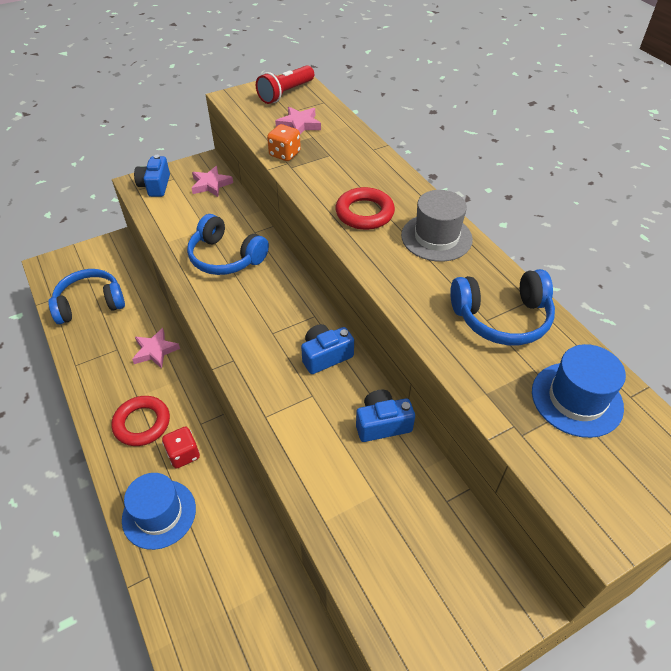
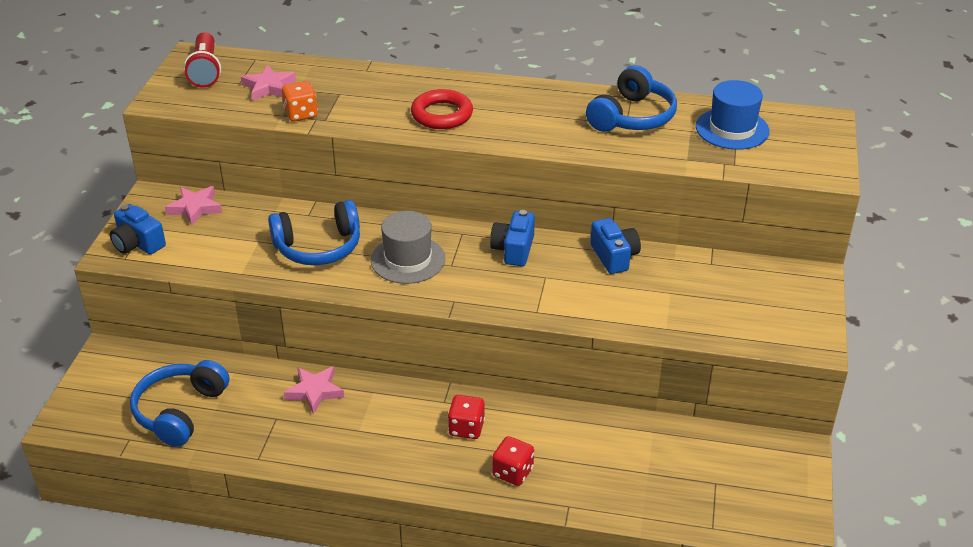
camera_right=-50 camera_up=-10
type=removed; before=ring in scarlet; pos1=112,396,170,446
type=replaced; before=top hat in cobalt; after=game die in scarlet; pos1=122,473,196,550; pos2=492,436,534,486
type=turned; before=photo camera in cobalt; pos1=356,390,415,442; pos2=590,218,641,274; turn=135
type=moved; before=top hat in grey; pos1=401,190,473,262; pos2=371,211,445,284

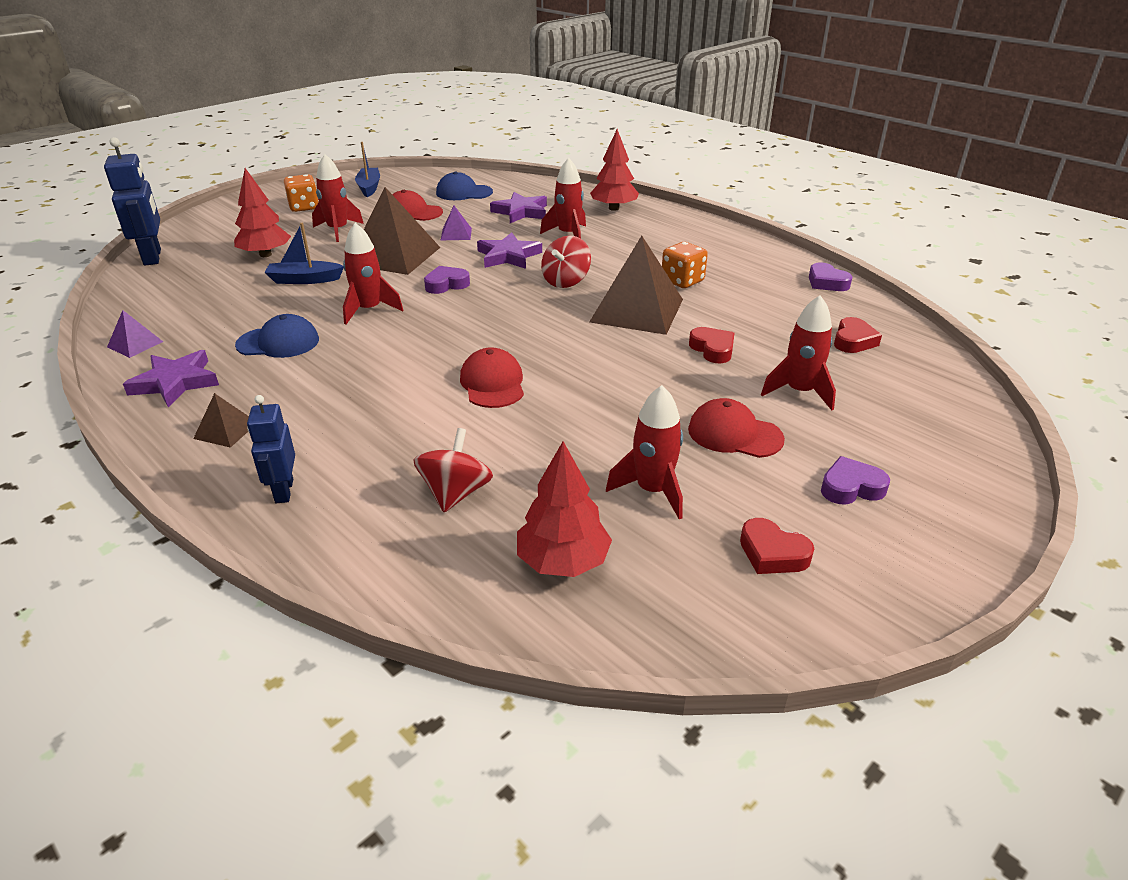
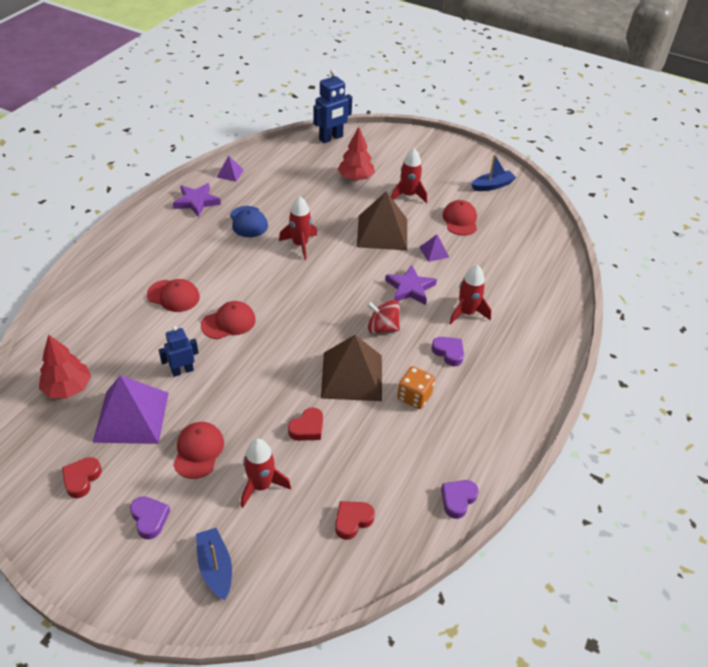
camera_right=70 camera_up=10
type=removed; before=pyramid in russet; pos1=193,393,249,448
type=moved; before=robot in cobalt; pos1=247,395,295,503; pos2=159,326,198,377
type=moved; before=boat in cobalt; pos1=264,223,344,284; pos2=196,528,232,600
type=removed; before=game die in orange; pos1=284,174,319,212
type=removed; before=spinning top in scarlet; pos1=414,428,493,512
type=moved; before=heart in royal purple; pos1=424,266,470,294; pos2=431,337,464,366
type=removed; before=cap in cobalt; pos1=436,172,493,200
type=removed; before=five-pointed star in royal purple; pos1=490,192,547,223
type=removed; before=tree in scarlet; pos1=590,129,639,211
type=replaced; before=toy rocket in scarlet; after=pyramid in royal purple; pos1=606,385,683,519; pos2=93,375,169,444
type=turned; before=heart in scarlet; pos1=834,317,882,353; pos2=335,501,375,540; turn=135
type=added; after=cap in scarlet; pos2=147,279,200,312

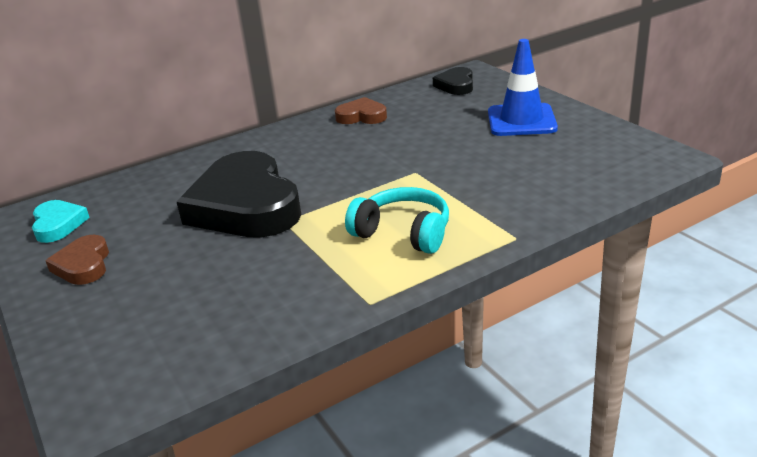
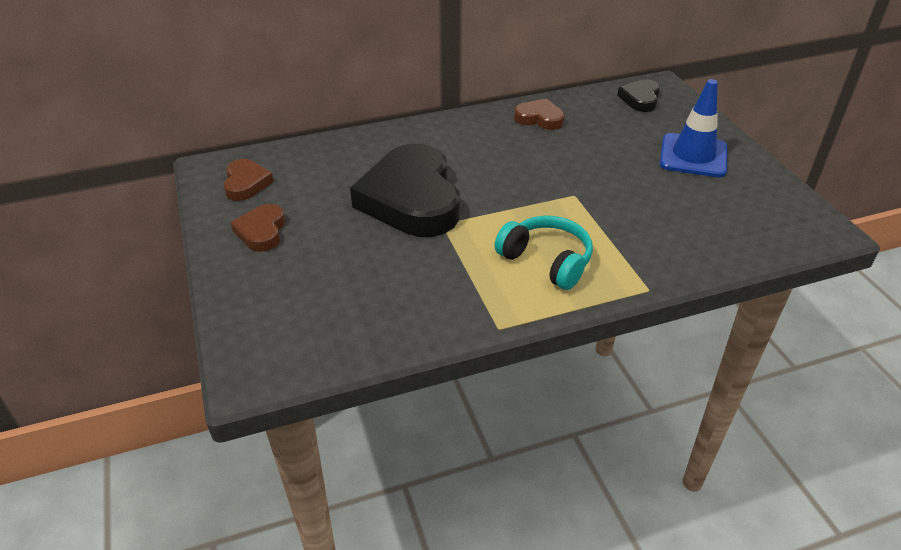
camera_right=10 camera_up=10
type=recoloured; before=heart in teal; after=heart in russet; pos1=32,200,90,243; pos2=224,159,274,201

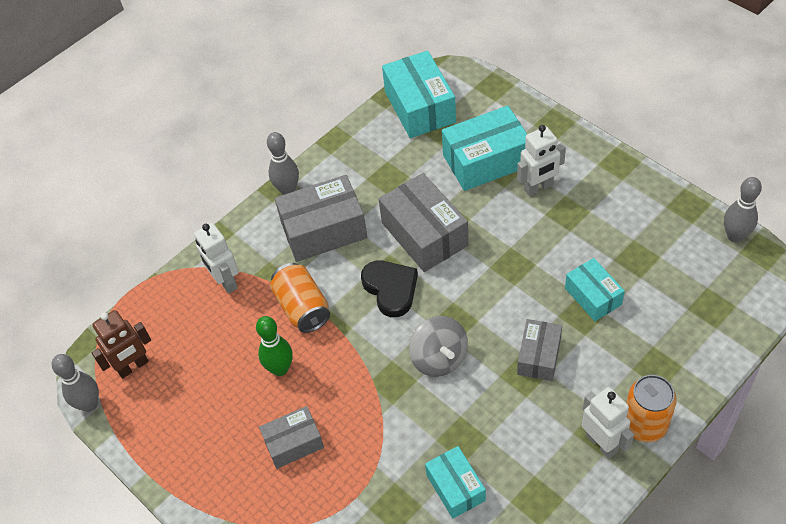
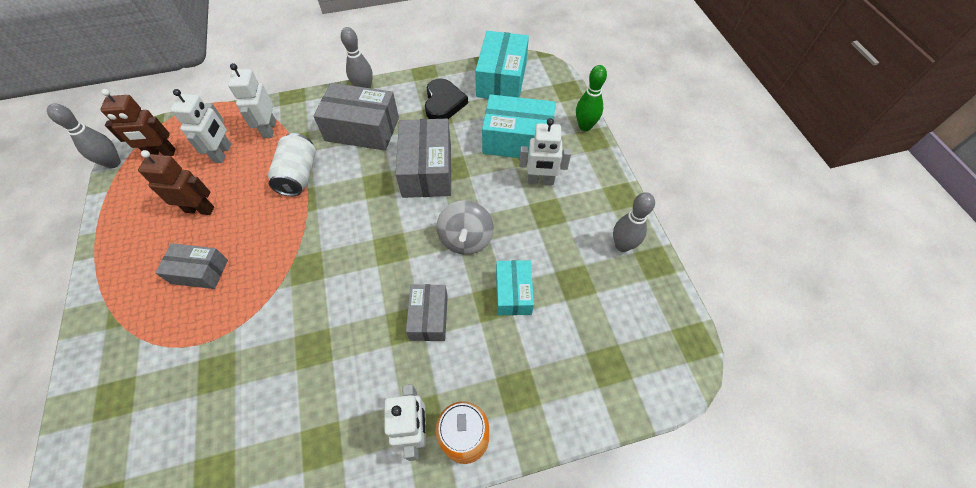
camera_right=25 camera_up=5
type=moved; before=bowling pin in green; pos1=256,316,293,376; pos2=576,65,607,131
type=recoloured; before=tin in orange; after=tin in white; pos1=270,263,330,333; pos2=268,133,316,196
type=moved; before=heart in black; pos1=361,261,418,317; pos2=425,78,468,119
type=moved; before=spinning top in grey; pos1=409,316,468,377; pos2=437,200,494,255
type=removed; before=package in teal; pos1=425,446,486,519
type=turned; before=package in grey; pos1=517,319,562,381; pos2=406,284,448,341; turn=-45
type=moved; before=bowling pin in grey; pos1=724,177,762,243; pos2=613,192,655,252
type=added; after=robot in russet; pos2=138,150,214,215
type=added; after=robot in white; pos2=170,89,232,163

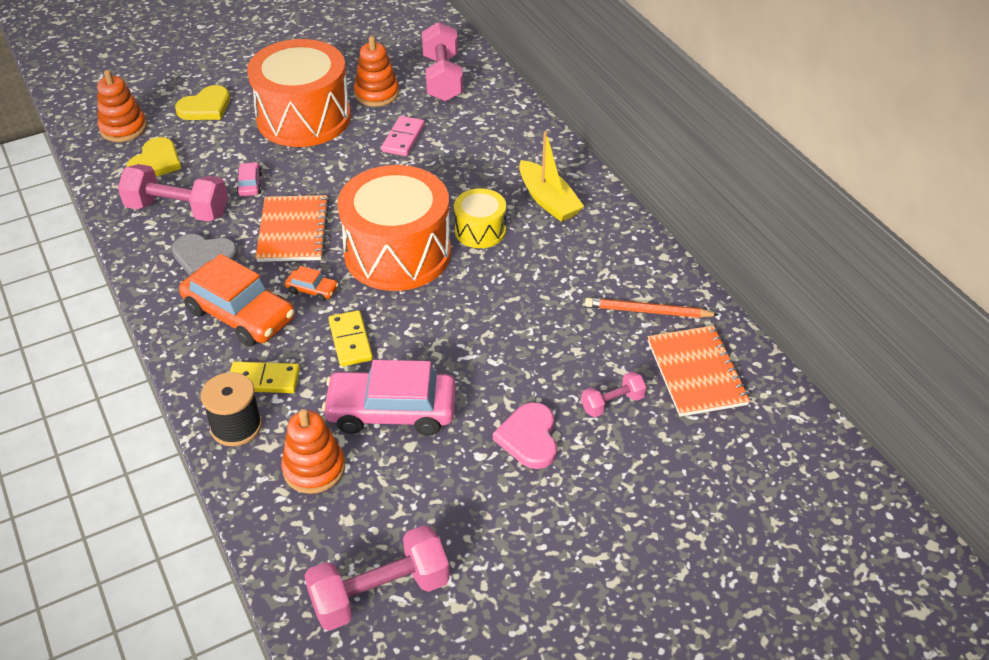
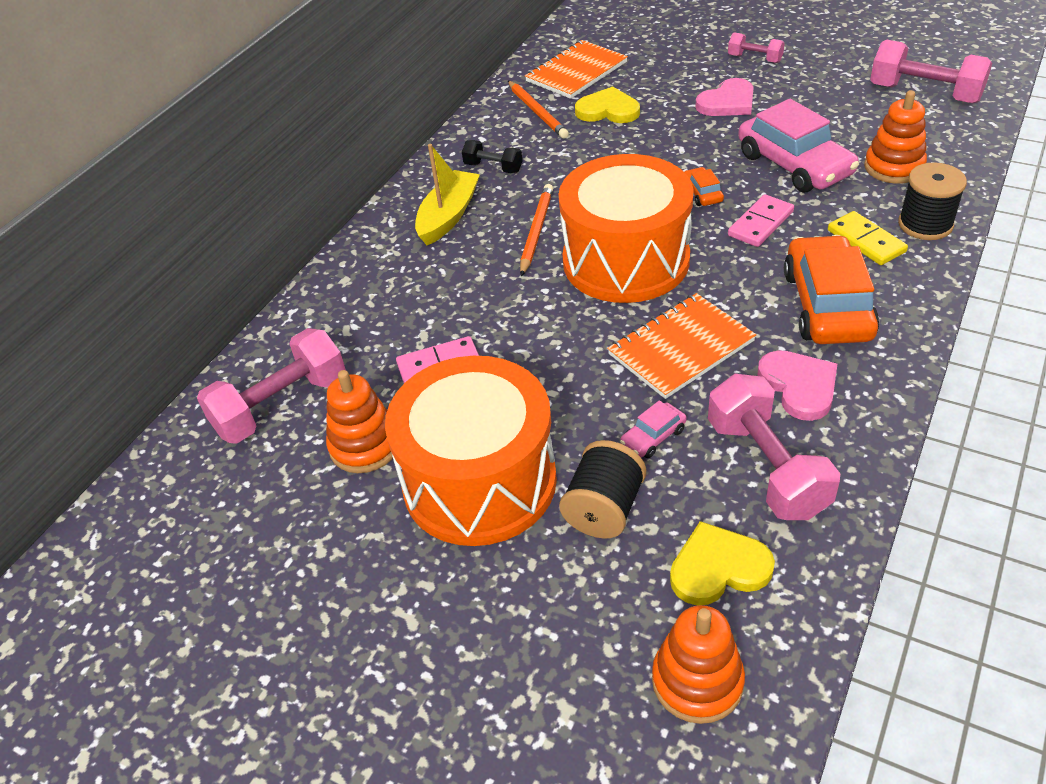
camera_right=-120 camera_up=0
type=recoloured; before=heart in grey; after=heart in rose-pink; pos1=172,234,238,275; pos2=757,350,837,421
type=moved; before=heart in yellow; pos1=175,85,230,120; pos2=575,86,640,123
type=moved; before=toy car in orange; pos1=285,266,338,302; pos2=685,167,724,206
type=recoloured; before=domino tile in yellow; after=domino tile in rose-pink; pos1=328,310,373,367; pos2=728,194,794,247
type=replaced; before=toy drum in yellow; after=pencil in orange; pos1=454,188,506,248; pos2=520,184,553,276
type=moved; before=free weight in rose-pink; pos1=581,371,646,417; pos2=728,32,785,63
type=added; after=free weight in black; pos2=462,140,522,173
type=added; after=reel of thread in black; pos2=559,440,646,539

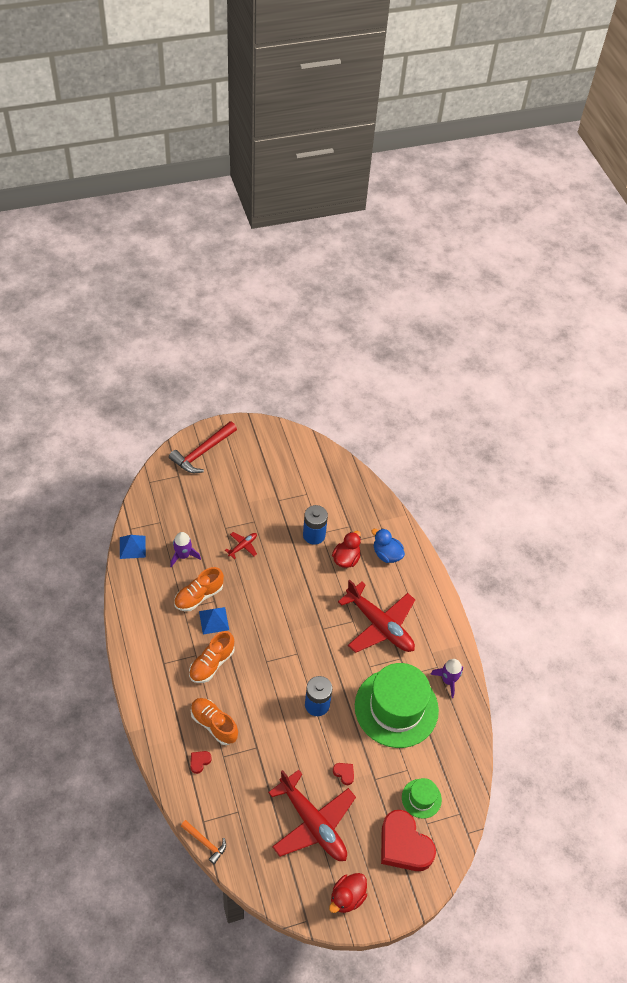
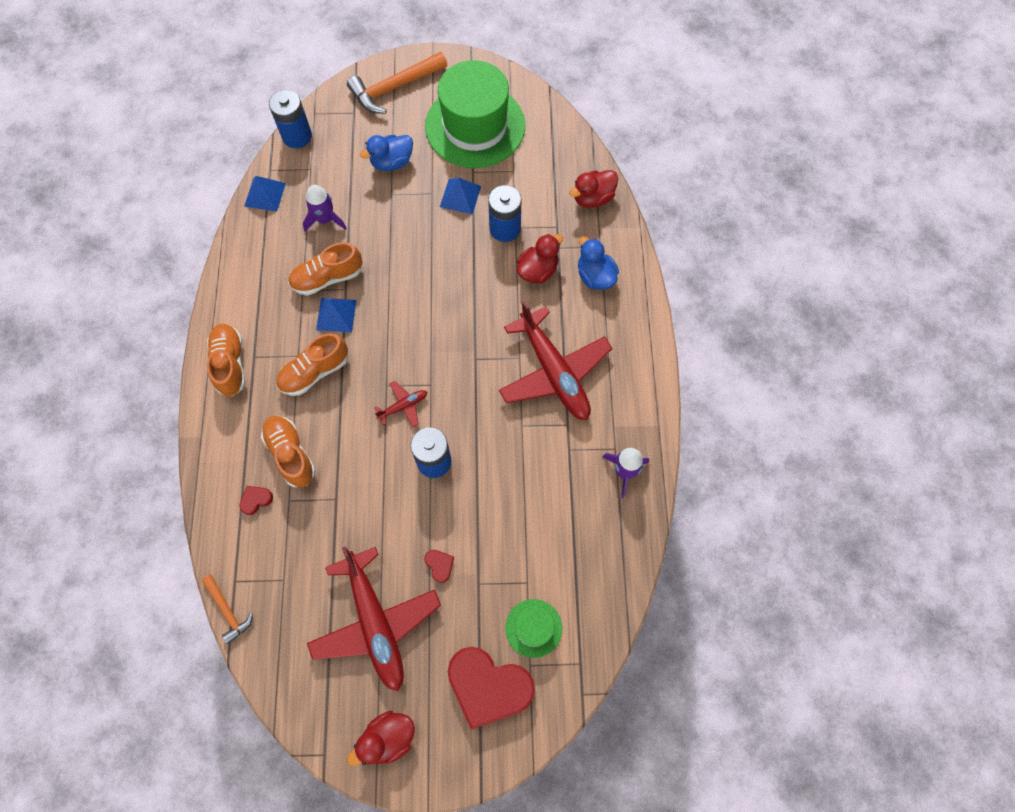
camera_right=20 camera_up=15
type=recoloured; before=hammer in scarlet; after=hammer in orange; pos1=169,421,237,473; pos2=347,52,447,114
type=moved; before=toy plane in scarlet; pos1=225,532,257,559; pos2=374,381,427,427
type=moved; before=top hat in green; pos1=355,663,439,748; pos2=425,60,525,168
type=turned; before=heart in scarlet; pos1=381,810,436,871; pos2=448,647,535,730; turn=-45
type=added; after=sneaker in orange; pos2=207,324,245,397
type=added; after=battery in cobalt; pos2=269,90,312,148
type=added; after=duck in cobalt; pos2=360,135,413,171
type=added; after=pyramid in cobalt; pos2=440,178,481,214
type=added; after=duck in scarlet; pos2=569,170,618,208

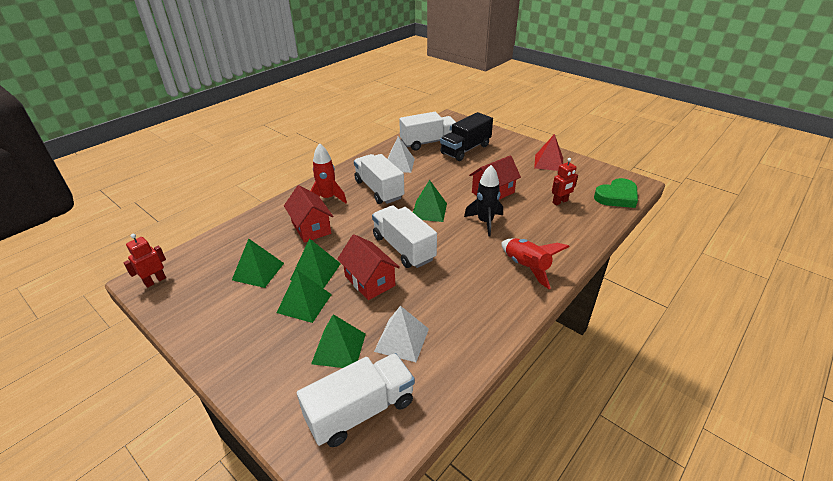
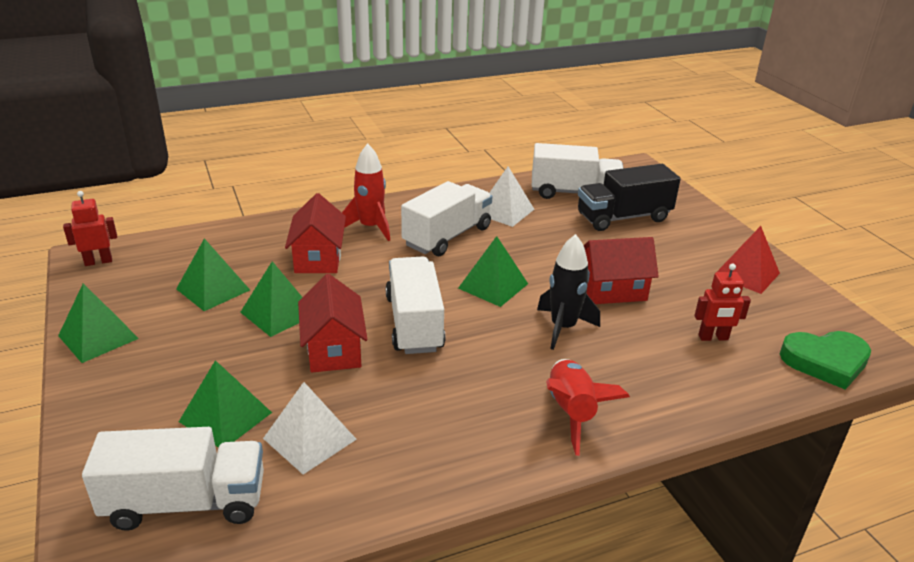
camera_right=25 camera_up=-5
type=moved; before=pyramid in green; pos1=277,270,332,323; pos2=58,283,139,363
type=turned; before=lorry in white; pos1=354,154,404,204; pos2=401,181,492,256; turn=45

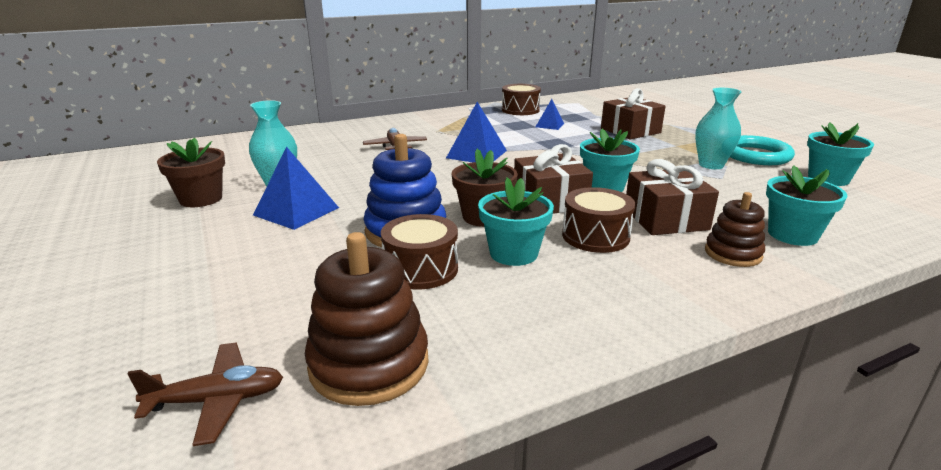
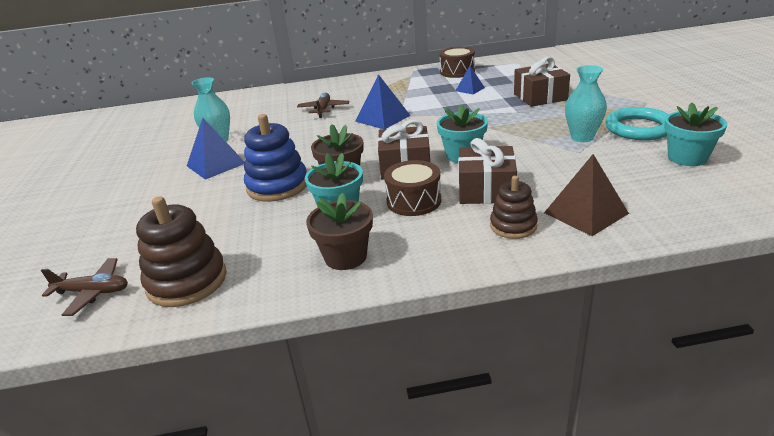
camera_right=20 camera_up=5
type=moved; before=plant pot in russet; pos1=157,138,225,207; pos2=306,193,373,270
type=removed; before=toy drum in russet; pos1=381,214,458,290
type=replaced; before=plant pot in teal; after=pyramid in russet; pos1=766,166,847,246; pos2=544,154,629,236

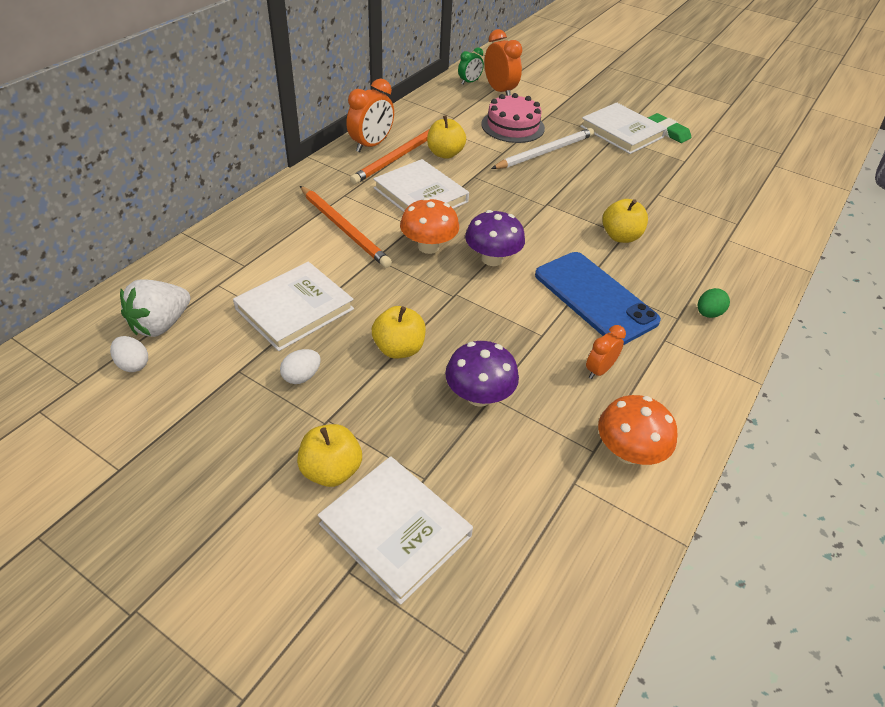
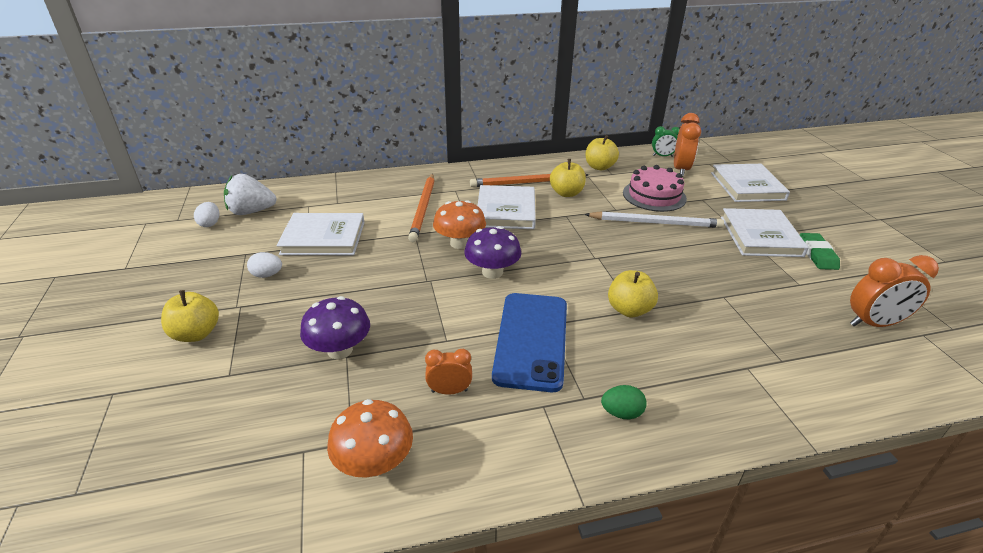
camera_right=45 camera_up=-10
type=moved; before=hardcover in white; pos1=318,456,473,605; pos2=711,164,790,202
type=moved; before=bedside clock in orange; pos1=346,78,394,152; pos2=850,255,939,327
type=moved; before=apple fruit in yellow; pos1=372,306,426,359; pos2=585,135,619,170

